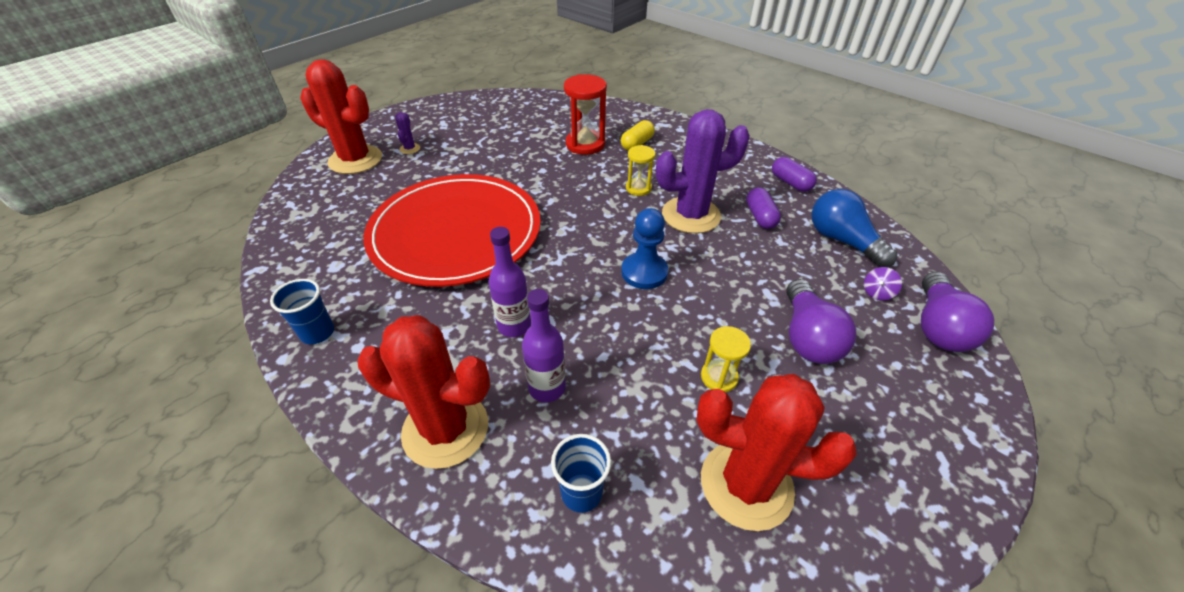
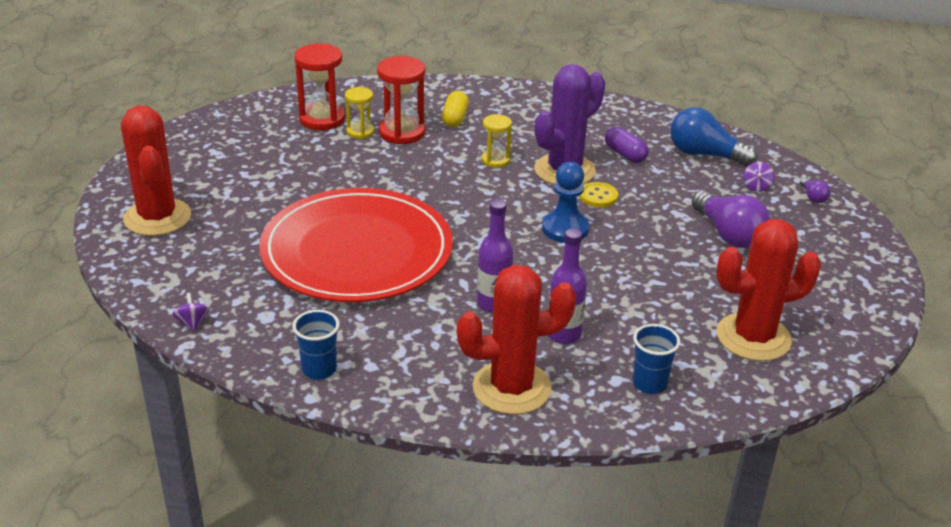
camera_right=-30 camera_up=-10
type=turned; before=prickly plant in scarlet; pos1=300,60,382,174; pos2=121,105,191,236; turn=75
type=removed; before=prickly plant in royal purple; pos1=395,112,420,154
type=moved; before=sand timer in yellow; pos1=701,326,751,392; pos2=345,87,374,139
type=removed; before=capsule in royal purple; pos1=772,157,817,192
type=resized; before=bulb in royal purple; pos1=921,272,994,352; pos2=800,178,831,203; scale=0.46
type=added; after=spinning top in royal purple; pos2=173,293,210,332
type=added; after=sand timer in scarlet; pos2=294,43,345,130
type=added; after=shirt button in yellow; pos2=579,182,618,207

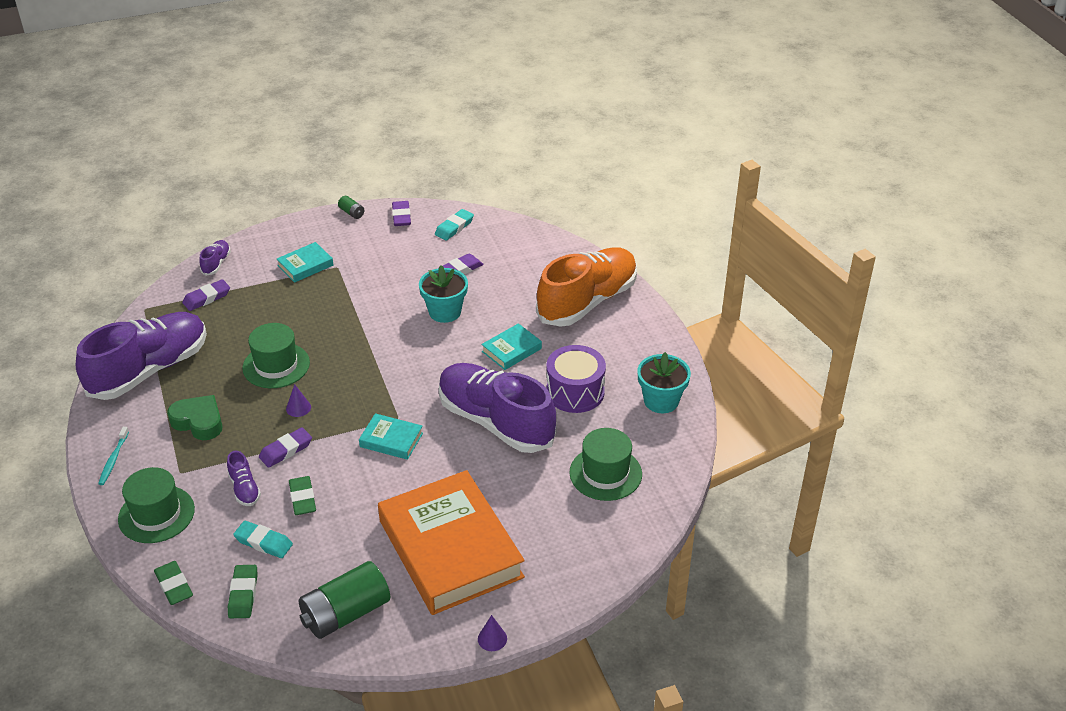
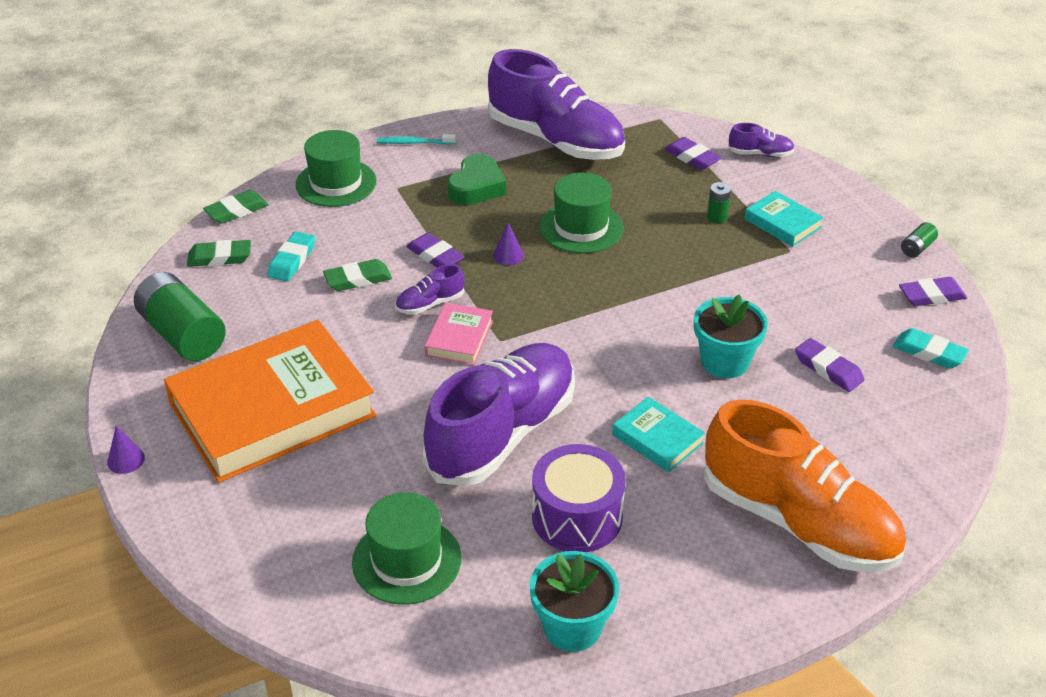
camera_right=85 camera_up=0
type=moved; before=sneaker in royal purple; pos1=227,451,261,506; pos2=396,264,464,314
type=recoloured; before=hardcover in teal; after=hardcover in rose-pink; pos1=359,413,423,460; pos2=424,303,493,365
type=added; after=battery in green; pos2=707,182,731,223

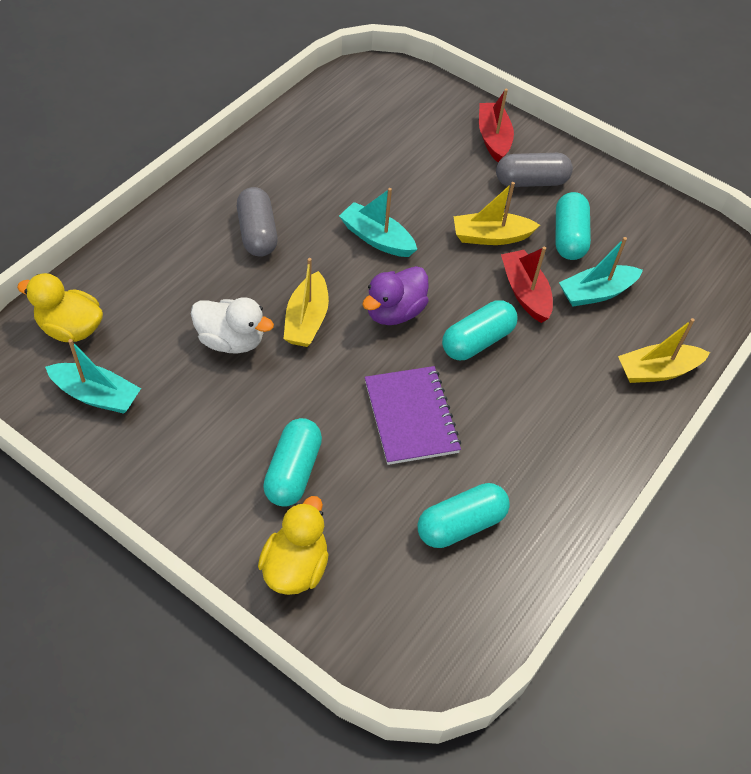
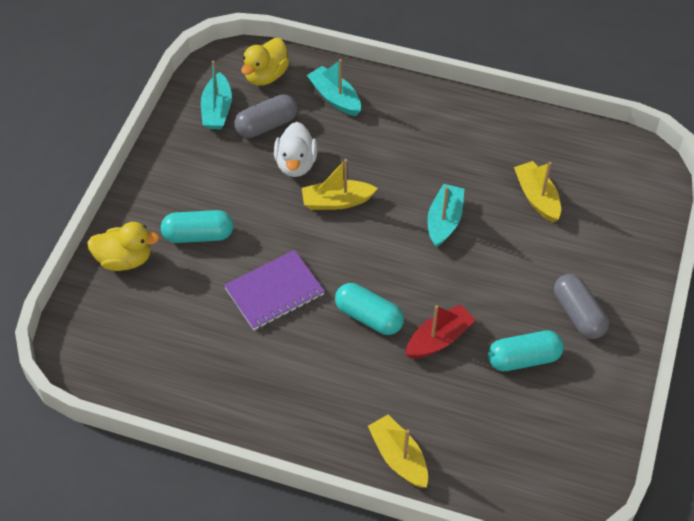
camera_right=75 camera_up=0
type=turned; before=duck in yellow; pos1=17,273,103,342; pos2=241,38,289,86; turn=-150
type=moved; before=capsule in grey; pos1=237,187,278,257; pos2=234,94,297,138
type=removed; before=duck in royal purple; pos1=362,266,429,325
type=removed; before=capsule in teal; pos1=418,483,510,548
type=moved; before=boat in yellow; pos1=454,182,540,245; pos2=514,161,561,223
type=removed; before=boat in scarlet; pos1=479,89,514,162
type=moved; before=boat in teal; pos1=559,237,643,307; pos2=307,59,361,116

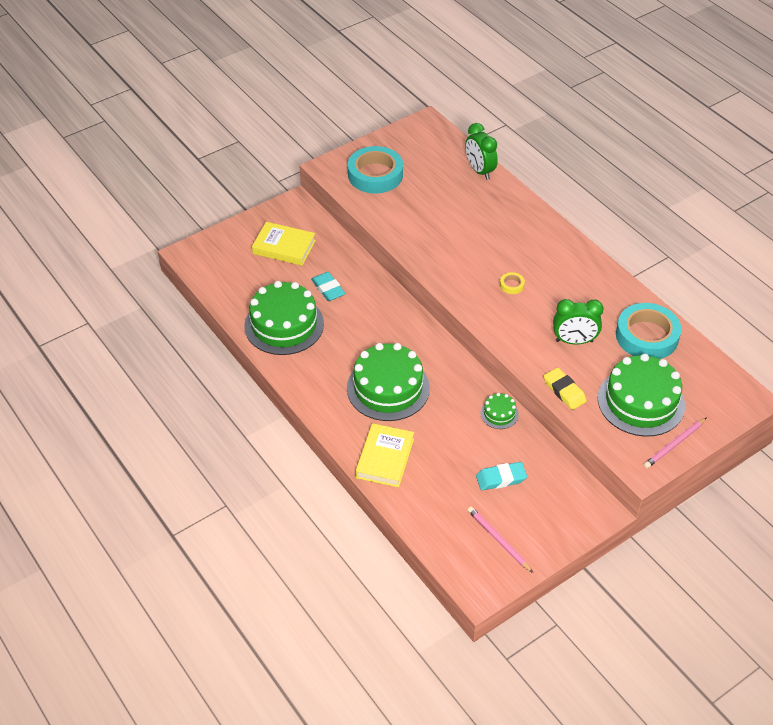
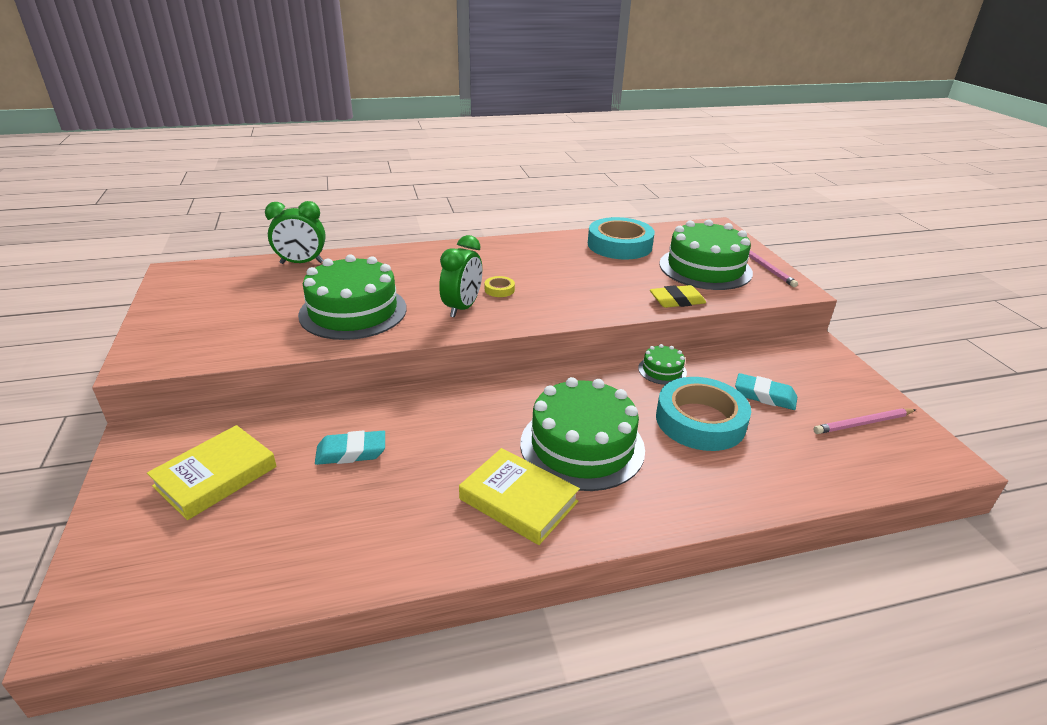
camera_right=-70 camera_up=-15
type=moved; before=cake in green; pos1=244,281,324,355; pos2=298,254,407,340
type=moved; before=roll of tape in teal; pos1=348,146,403,193; pos2=656,377,751,451
type=moved; before=hardcover in yellow; pos1=356,423,414,488; pos2=459,448,580,545
type=turned; before=gum eraser in teal; pos1=476,462,527,490; pos2=735,373,797,410; turn=-75
type=moved; before=bedside clock in green; pos1=553,299,604,345; pos2=439,235,482,318

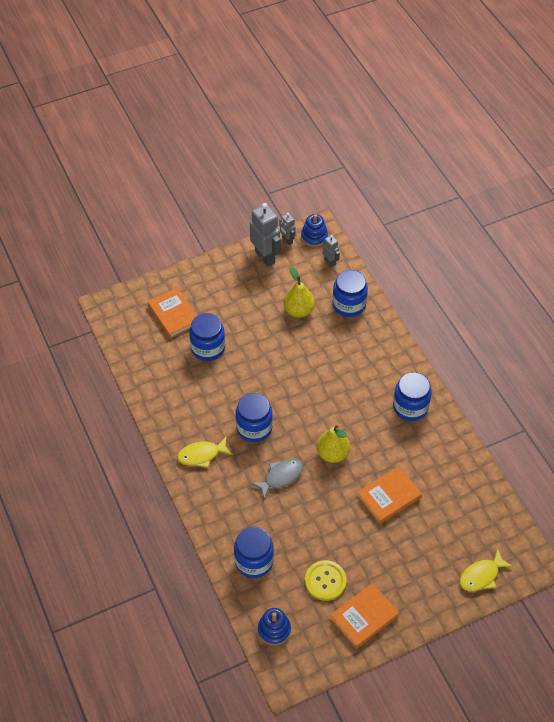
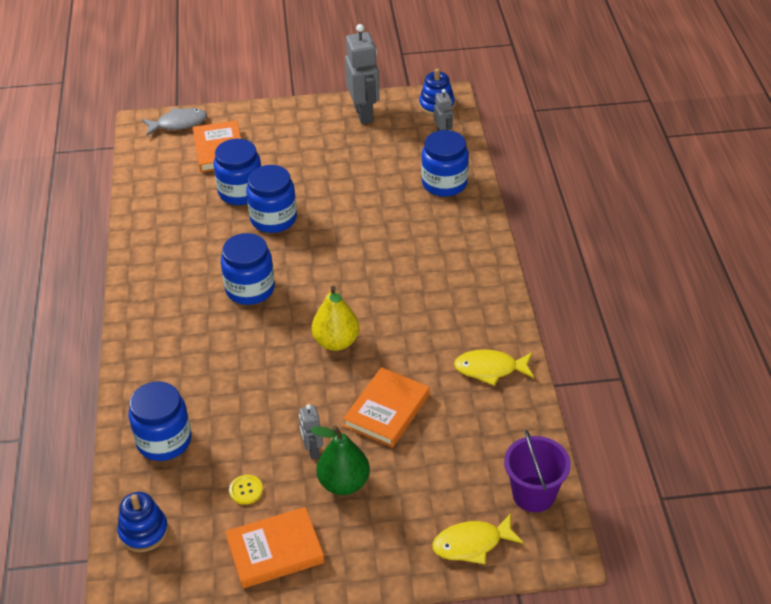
camera_right=20 camera_up=-10
type=moved; before=toy fish in yellow; pos1=177,436,233,468; pos2=454,350,534,386
type=moved; before=toy fish in grey; pos1=251,459,303,499; pos2=142,108,207,136
type=moved; before=robot in grey; pos1=280,213,296,245; pos2=299,404,323,460
type=removed; before=pear fruit in yellow; pos1=284,267,315,318
type=resized; before=shirt button in yellow; pos1=305,560,347,601; pos2=229,475,263,505; scale=0.55
type=turned; before=hardcover in orange; pos1=357,466,422,524; pos2=343,367,430,448; turn=-45
type=moved; before=preserve jar in cobalt; pos1=393,372,432,421; pos2=246,165,297,233
type=added; after=pear fruit in green; pos2=310,425,370,495
type=added; after=sand bucket in royal purple; pos2=504,430,571,512

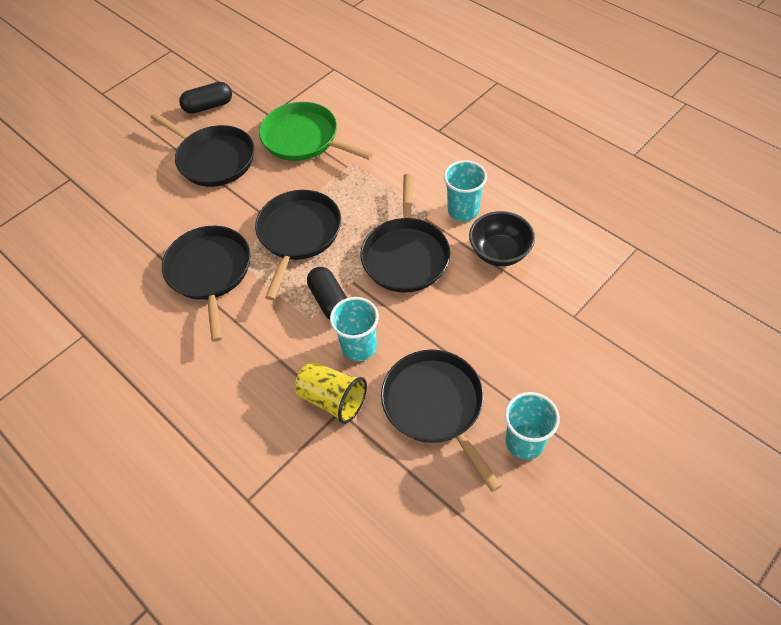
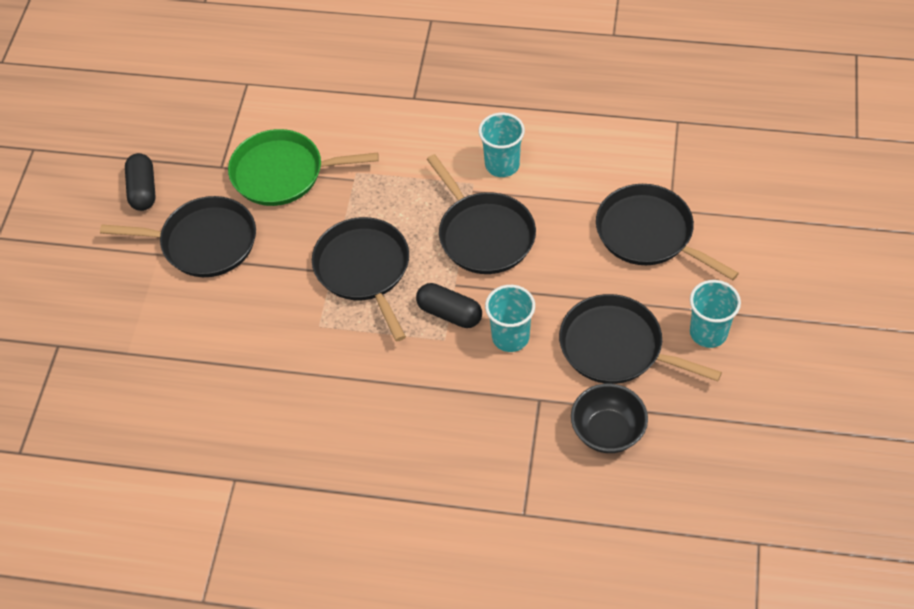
camera_right=-35 camera_up=0
type=moved; before=skillet in black; pos1=162,226,250,342; pos2=596,184,739,280
type=turned; before=capsule in black; pos1=179,82,232,114; pos2=125,153,156,211; turn=-45
type=removed; before=beaker in yellow; pos1=295,362,367,424
type=moved; before=bowl in black; pos1=469,211,535,266; pos2=571,384,648,453

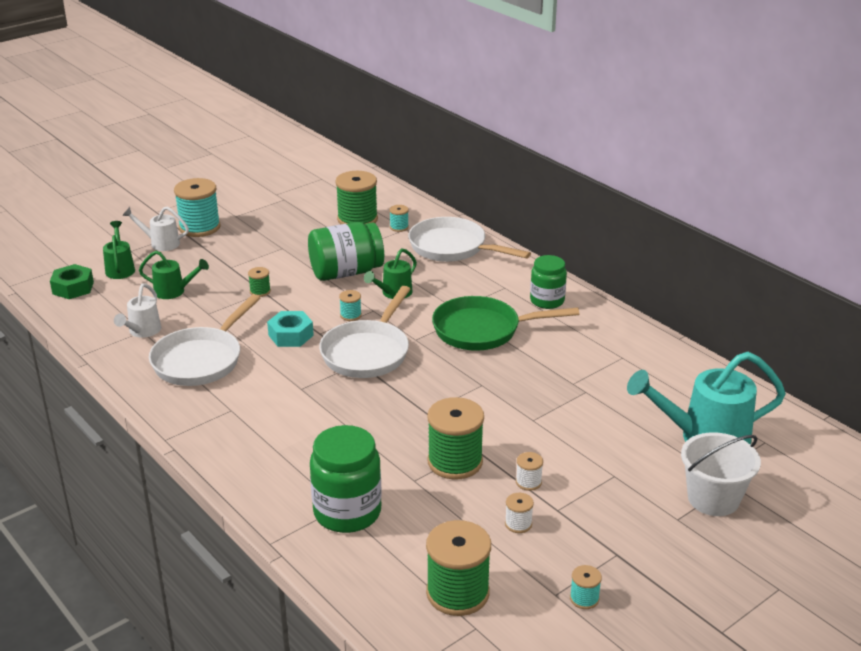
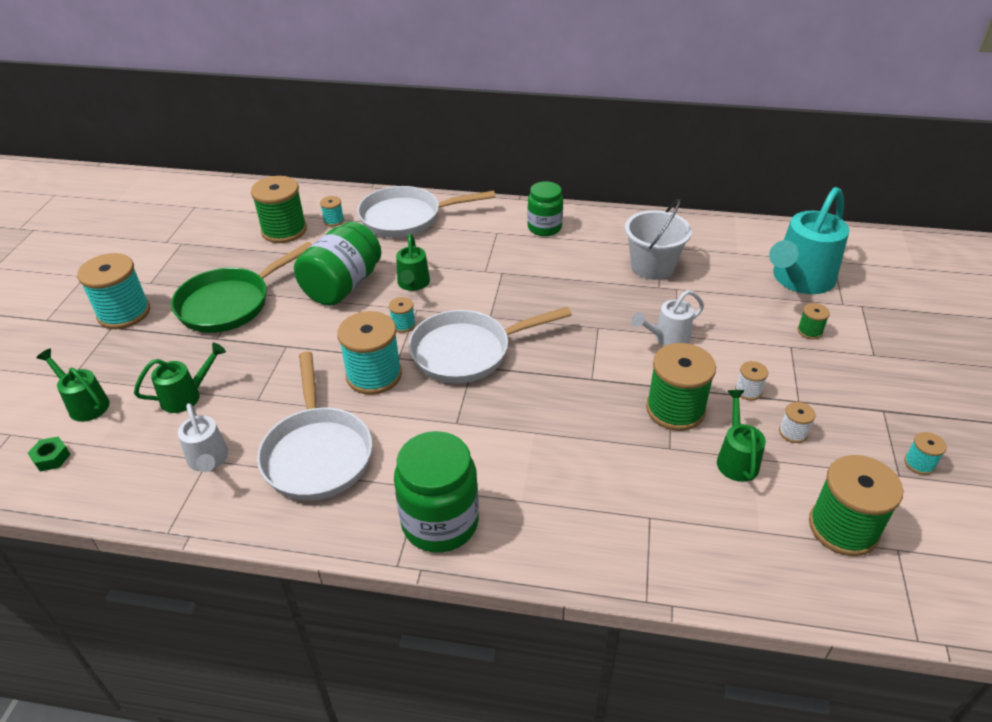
camera_right=-40 camera_up=10
type=resized; before=hexagon nut in green; pos1=50,264,94,299; pos2=28,437,71,471; scale=0.61
type=moved; before=watering can in white; pos1=122,206,189,251; pos2=632,290,704,346
type=moved; before=reel of thread in green; pos1=248,267,271,297; pos2=797,303,830,339
type=replaced; before=hexagon nut in teal; after=reel of thread in teal; pos1=267,311,314,347; pos2=337,311,402,395
type=moved; before=preserve jar in green; pos1=310,425,382,533; pos2=394,431,479,553
type=turned; before=skillet in white; pos1=319,286,411,378; pos2=408,307,572,383; turn=90
type=moved; before=skillet in green; pos1=432,296,579,351; pos2=171,242,312,333
type=moved; before=sand bucket in white; pos1=681,432,761,516; pos2=625,199,692,280
type=added; after=watering can in green; pos2=717,390,766,482

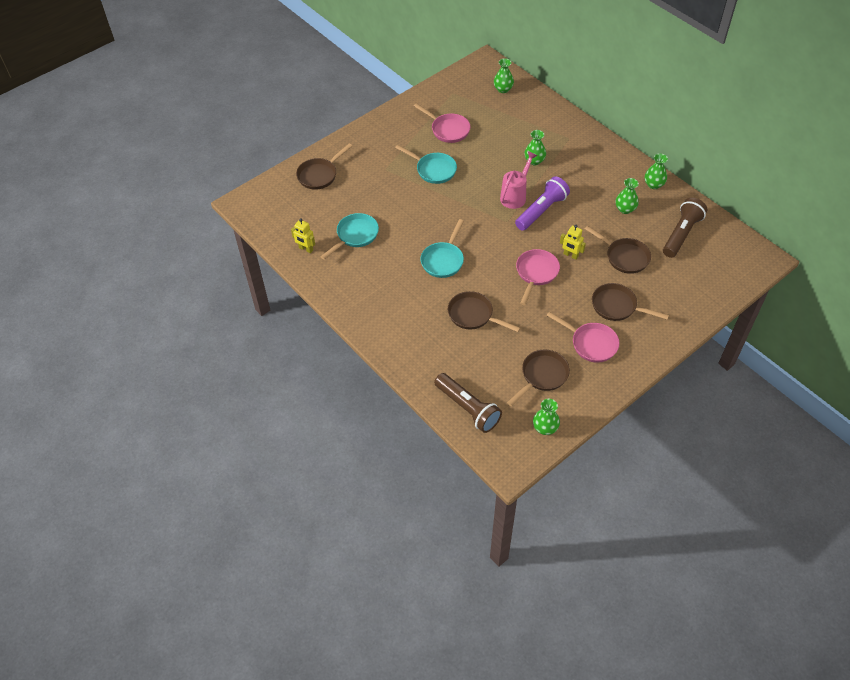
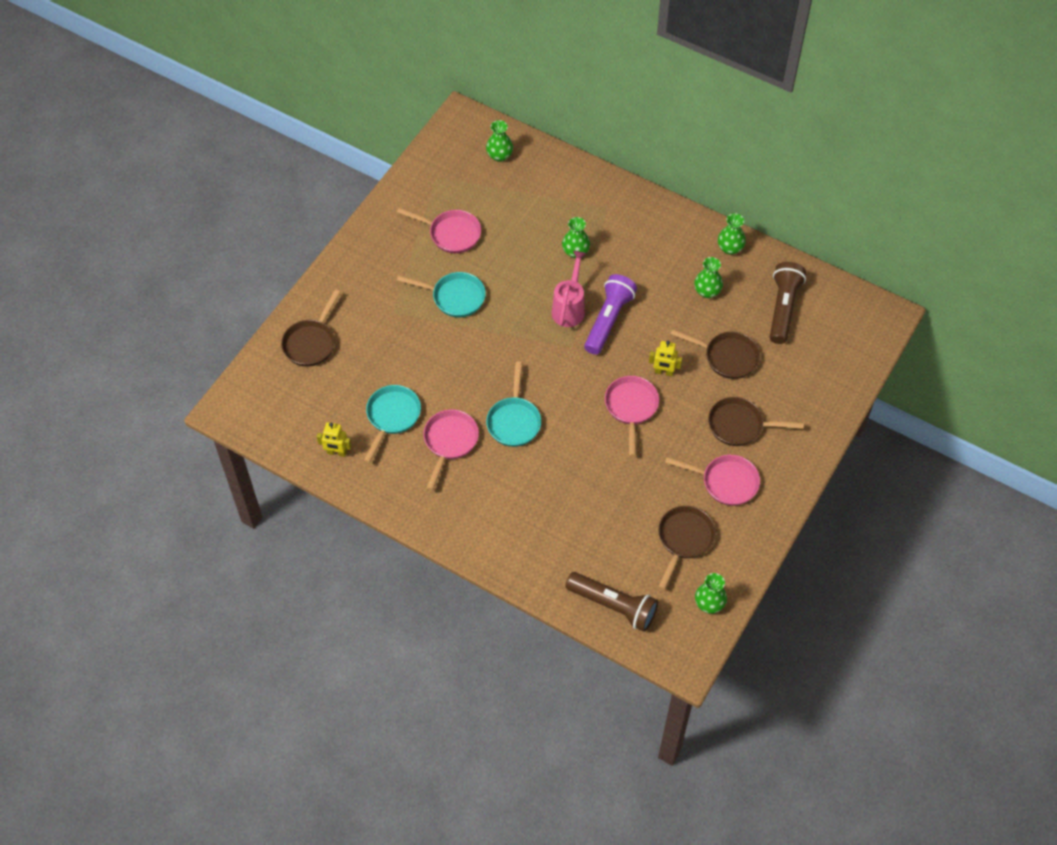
camera_right=-20 camera_up=5
type=removed; before=skillet in russet; pos1=448,291,520,332
type=added; after=skillet in rose-pink; pos2=423,409,479,490

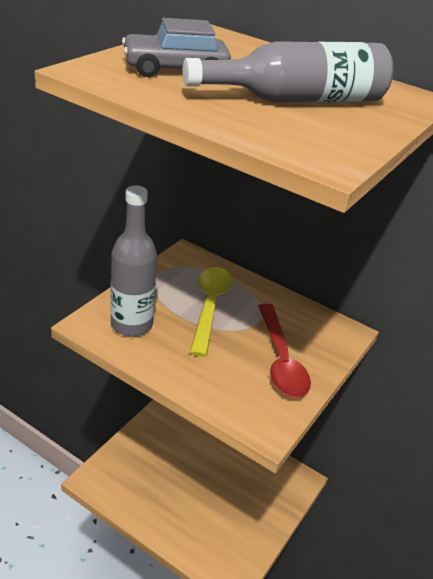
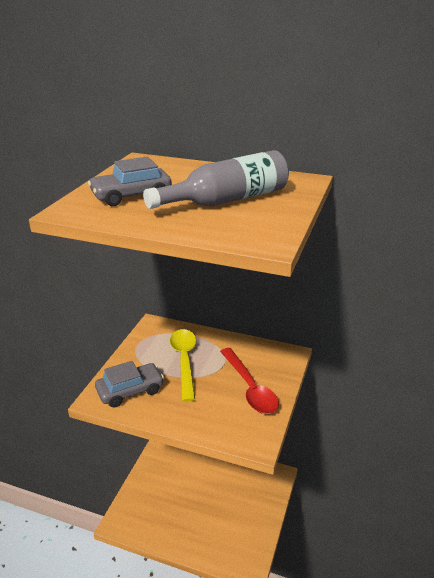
camera_right=-10 camera_up=-5
type=replaced; before=drink bottle in grey; after=toy car in grey; pos1=111,185,157,337; pos2=95,361,164,408

